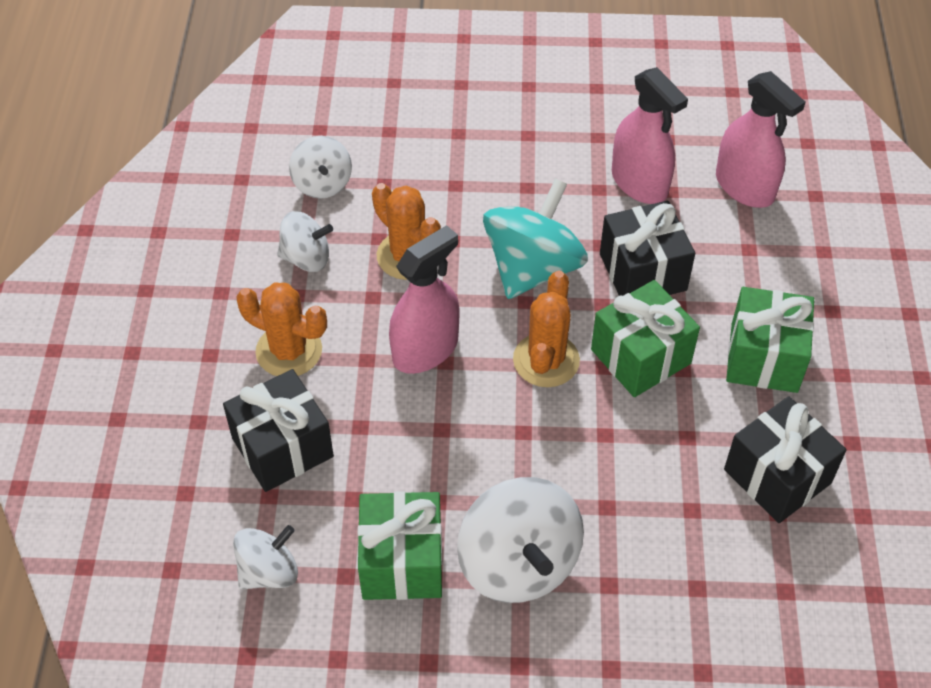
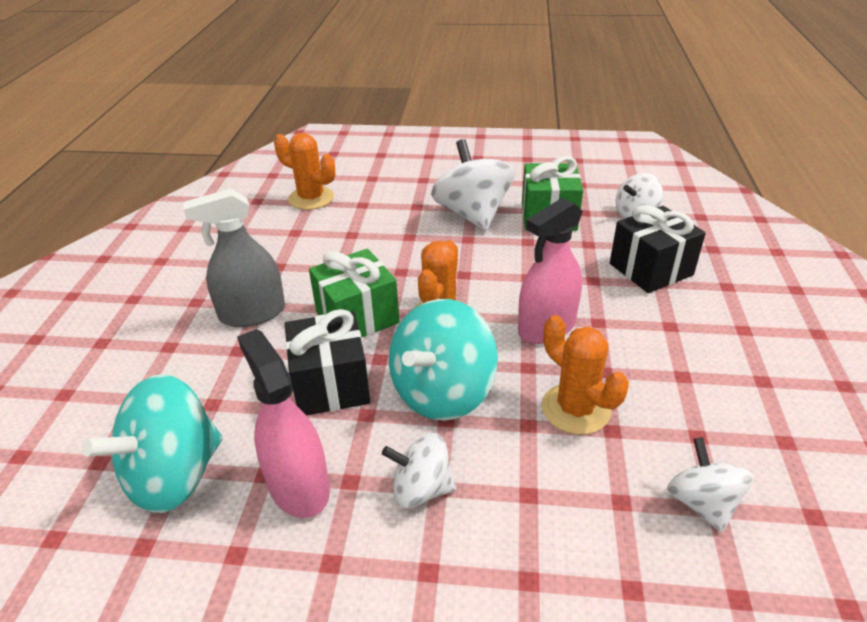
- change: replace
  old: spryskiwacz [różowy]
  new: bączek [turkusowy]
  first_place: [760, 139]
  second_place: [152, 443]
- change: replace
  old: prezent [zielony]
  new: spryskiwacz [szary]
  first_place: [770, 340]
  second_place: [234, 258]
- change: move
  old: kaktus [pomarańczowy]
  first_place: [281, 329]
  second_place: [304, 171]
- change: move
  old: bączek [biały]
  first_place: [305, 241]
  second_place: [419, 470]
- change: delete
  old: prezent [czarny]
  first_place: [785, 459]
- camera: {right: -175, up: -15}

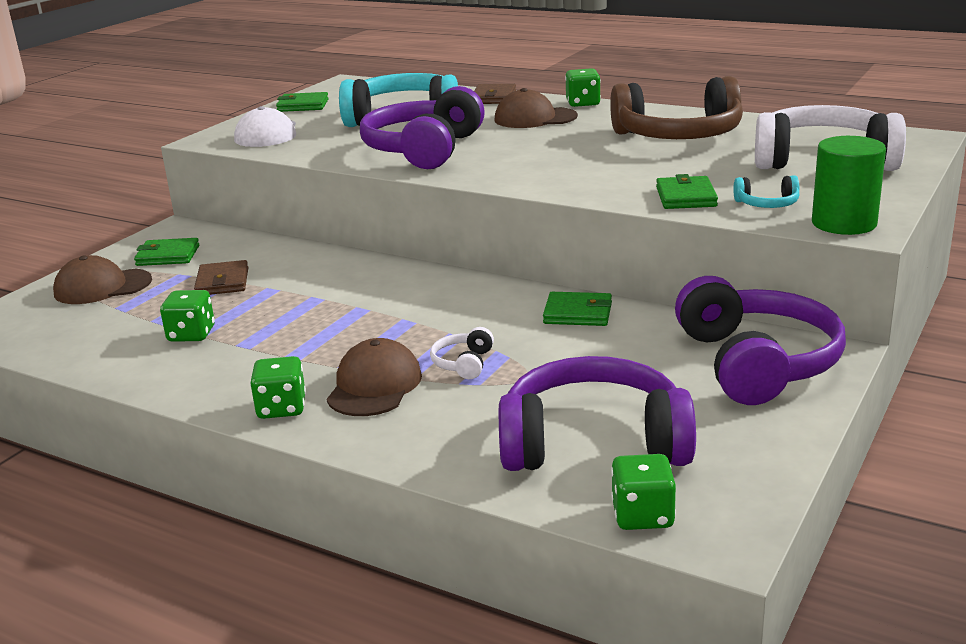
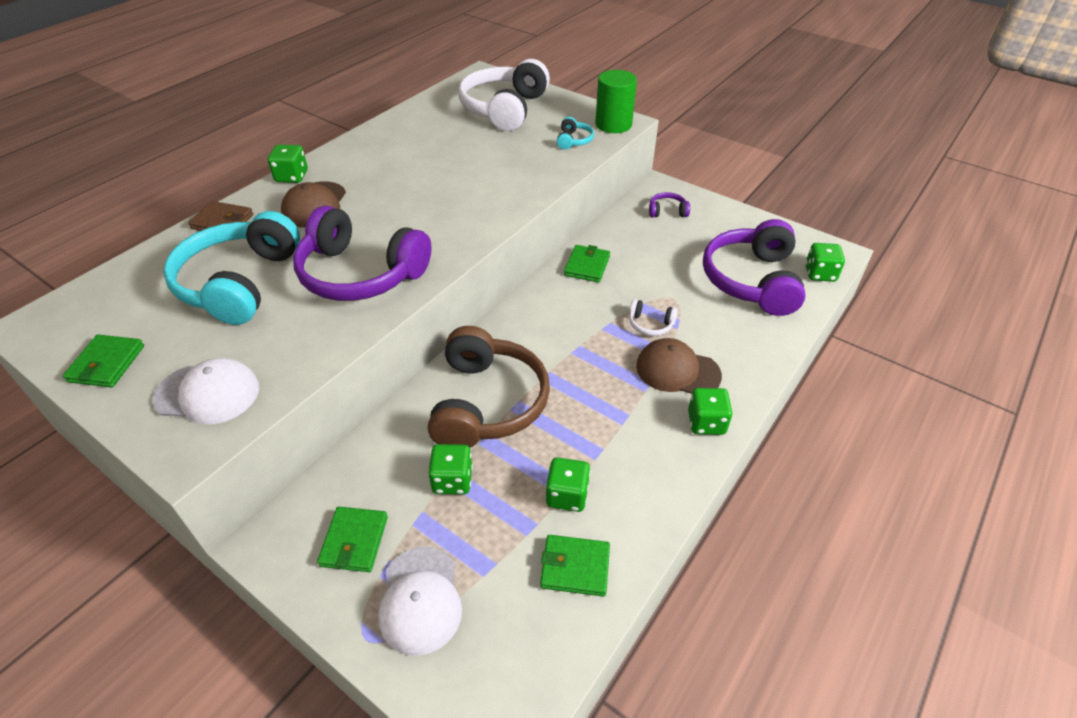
- change: recolor
  old: czapka [brązowy]
  new: czapka [biały]
  first_place: [102, 279]
  second_place: [420, 601]
- change: move
  old: słuchawki [brązowy]
  first_place: [676, 107]
  second_place: [489, 387]
- change: replace
  old: portfel [brązowy]
  new: kostka do gry [zielony]
  first_place: [221, 277]
  second_place: [450, 469]
- change: move
  old: portfel [zielony]
  first_place: [687, 191]
  second_place: [575, 566]
- change: resize
  old: słuchawki [fioletowy]
  first_place: [760, 340]
  second_place: [669, 204]
  factor: 0.41
- camera: {right: -85, up: 20}

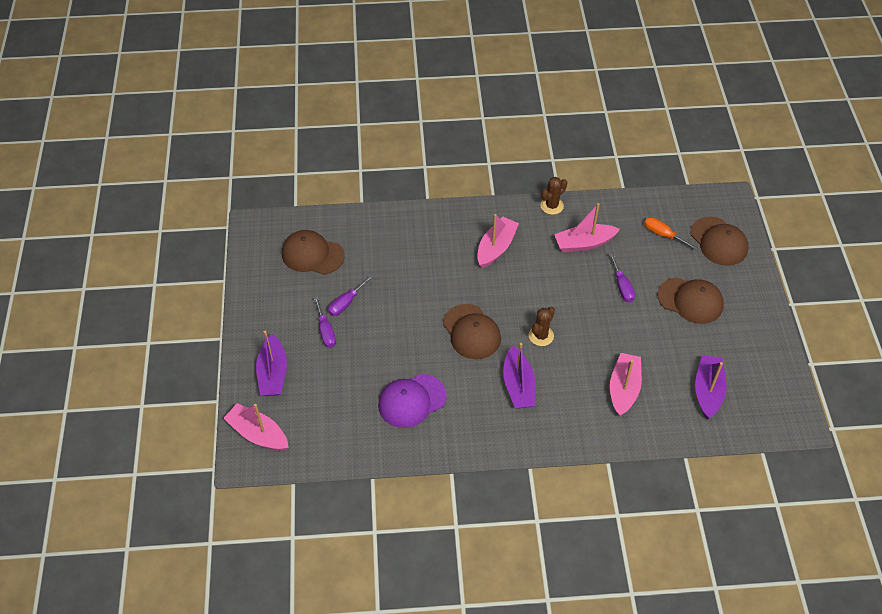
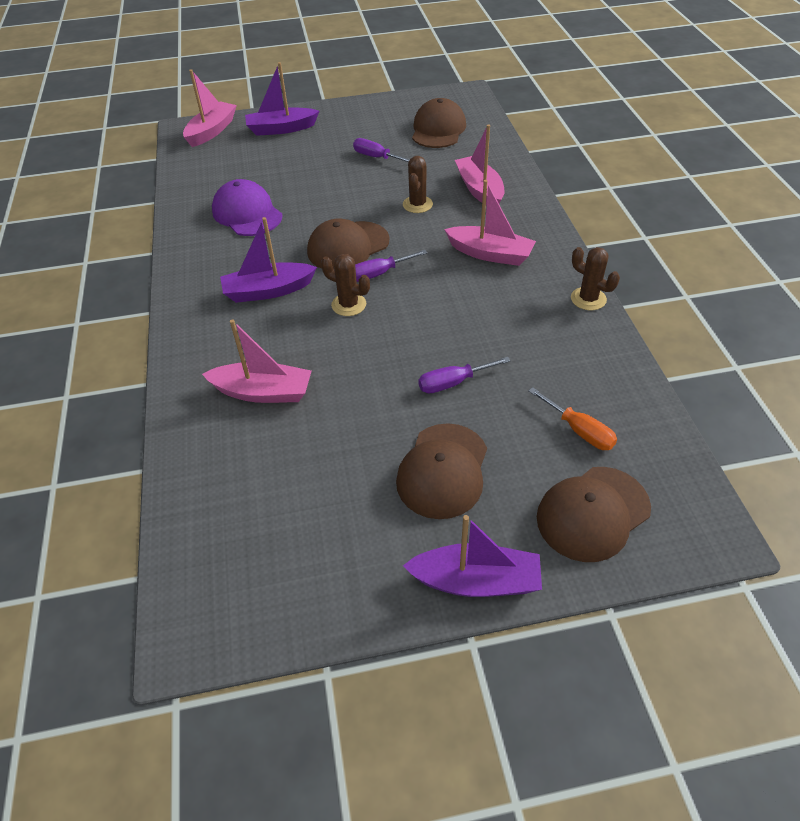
- change: move
  old: śrubokręt [fioletowy]
  first_place: [325, 322]
  second_place: [391, 266]
- change: insert
  new: kaktus [brązowy]
  second_place: [418, 184]
- change: move
  old: łódka [fioletowy]
  first_place: [711, 387]
  second_place: [472, 556]
- change: move
  old: łódka [różowy]
  first_place: [587, 227]
  second_place: [479, 165]
- change: rotate
  old: śrubokręt [pomarańczowy]
  first_place: [671, 233]
  second_place: [572, 418]
  degrees: 105
- camera: {right: 85, up: -5}

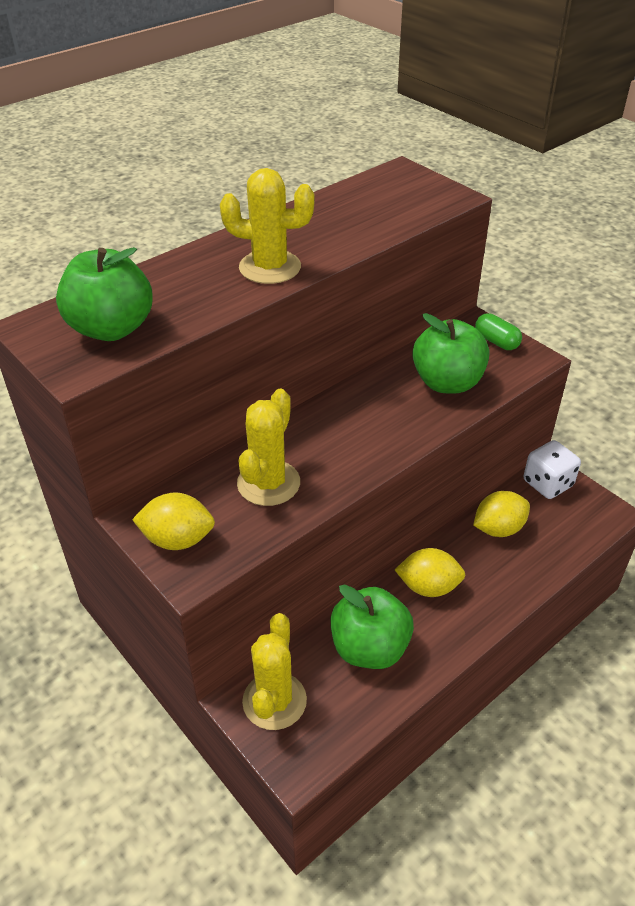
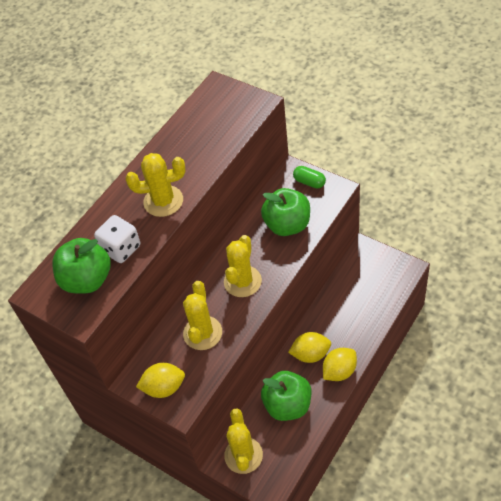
- change: move
  old: kostka do gry [biały]
  first_place: [552, 469]
  second_place: [117, 239]
- change: insert
  new: kaktus [żółty]
  second_place: [243, 266]
- change: move
  old: cytryna [żółty]
  first_place: [501, 514]
  second_place: [340, 364]
- camera: {right: -10, up: 10}

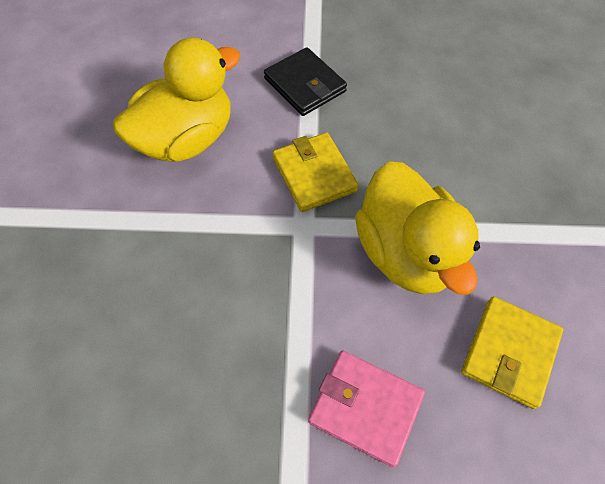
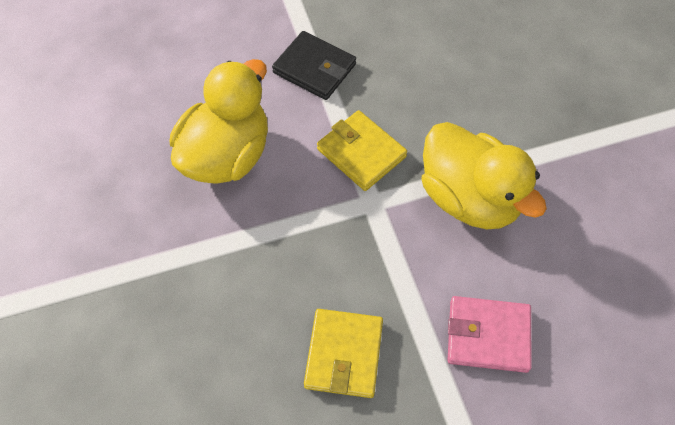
- change: move
  old: portfel [żółty]
  first_place: [512, 353]
  second_place: [343, 353]
- camera: {right: -20, up: 0}

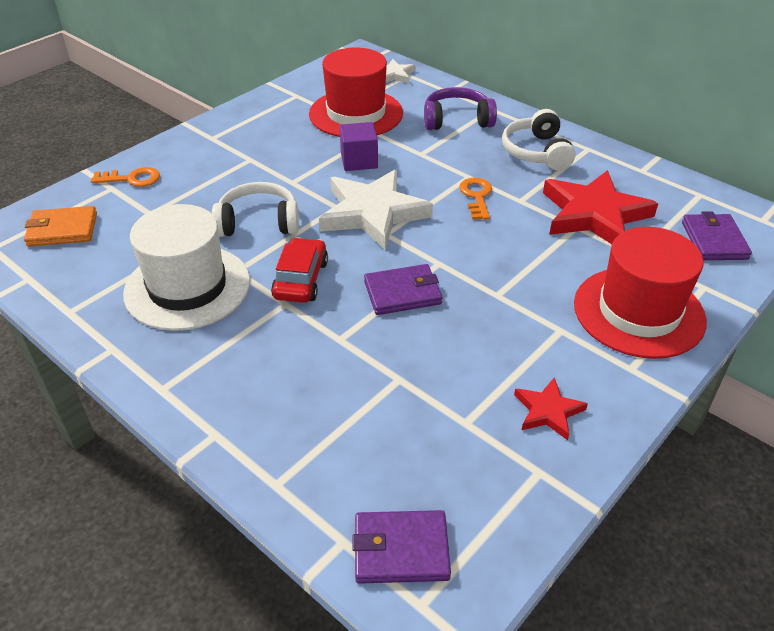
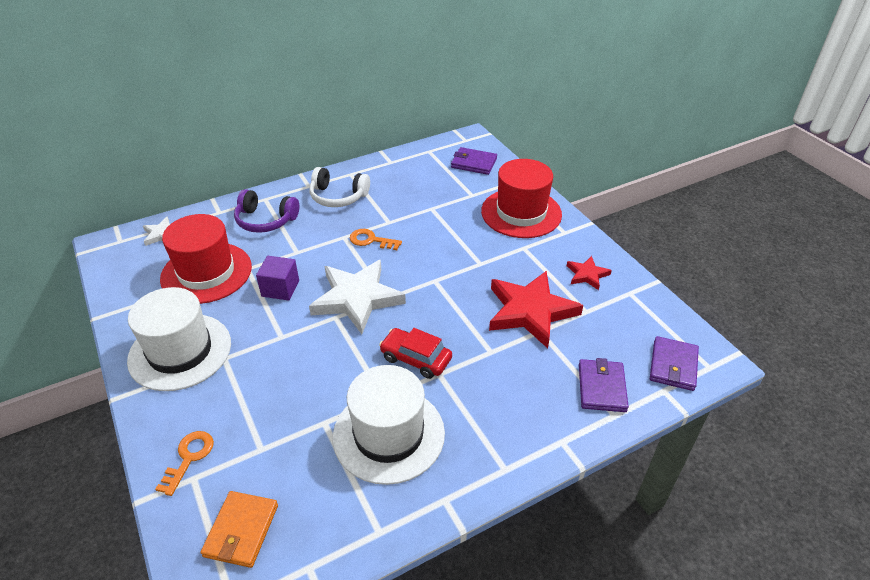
- change: insert
  new: kapelusz [biały]
  second_place: [179, 339]
- change: rotate
  old: słuchawki [fioletowy]
  first_place: [460, 108]
  second_place: [266, 211]
  degrees: -90
- change: move
  old: gwiazda [czerwony]
  first_place: [600, 207]
  second_place: [536, 309]
- change: move
  old: portfel [fioletowy]
  first_place: [403, 289]
  second_place: [604, 385]
- change: delete
  old: słuchawki [biały]
  first_place: [255, 209]
- camera: {right: -70, up: 0}

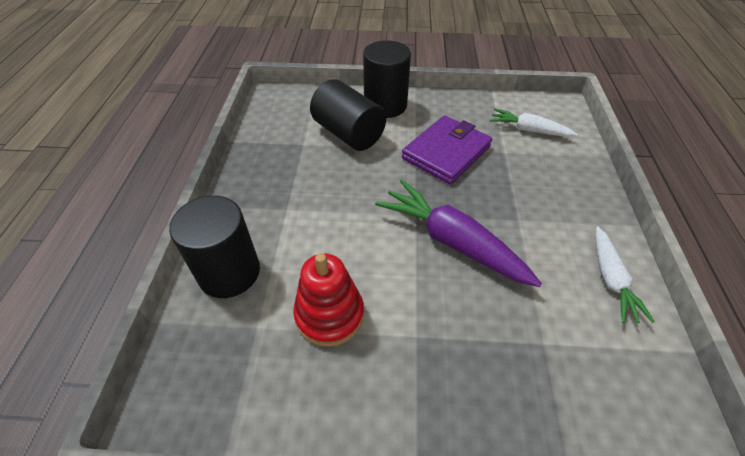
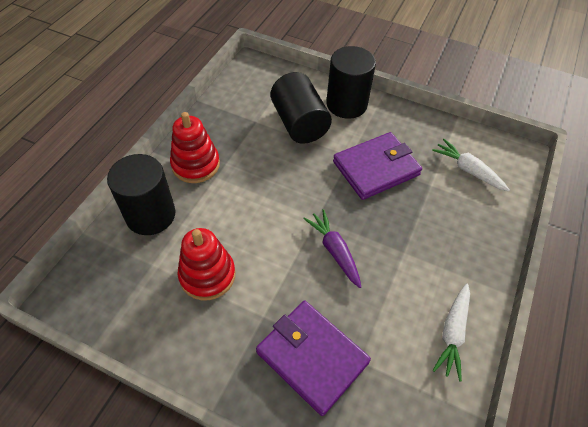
- change: insert
  new: zabawka nakładanka [czerwony]
  second_place: [195, 147]
- change: insert
  new: portfel [fioletowy]
  second_place: [313, 358]
- change: resize
  old: marchewka [fioletowy]
  first_place: [458, 233]
  second_place: [332, 248]
  factor: 0.6
- camera: {right: 20, up: 5}

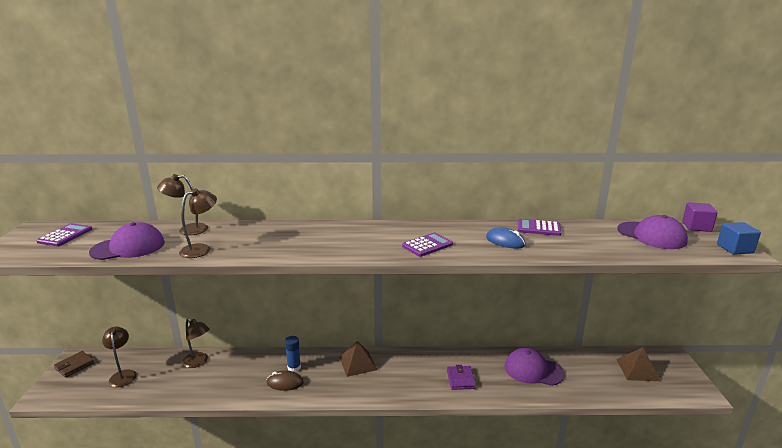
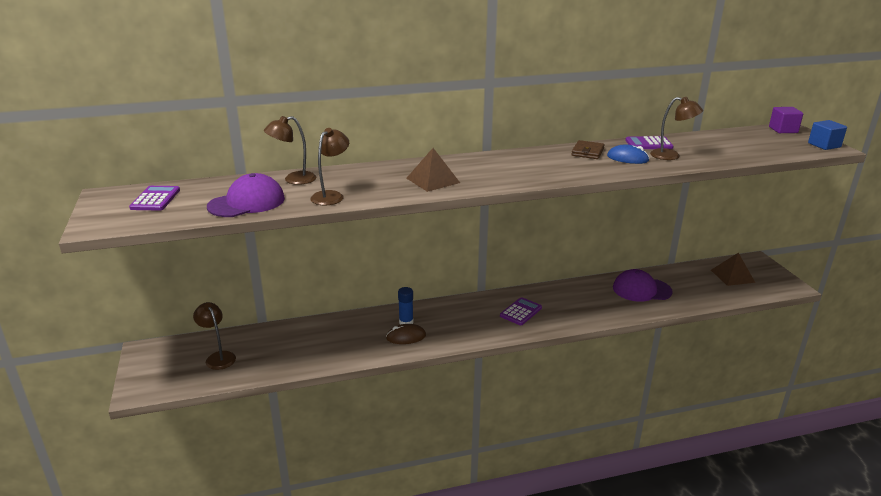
- change: move
  old: piramida [brązowy]
  first_place: [358, 359]
  second_place: [433, 170]
- change: move
  old: kalkulator [fioletowy]
  first_place: [427, 245]
  second_place: [521, 311]
- change: move
  old: portfel [brązowy]
  first_place: [74, 364]
  second_place: [588, 149]
- change: move
  old: lampka [brązowy]
  first_place: [196, 343]
  second_place: [676, 128]
- change: delete
  old: portfel [fioletowy]
  first_place: [461, 377]
- change: delete
  old: czapka [fioletowy]
  first_place: [652, 232]
- camera: {right: -15, up: 5}

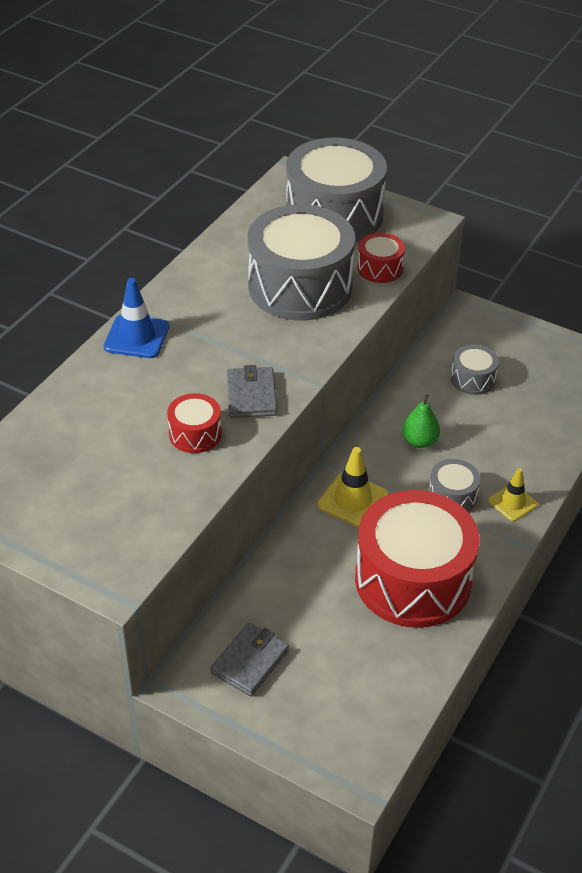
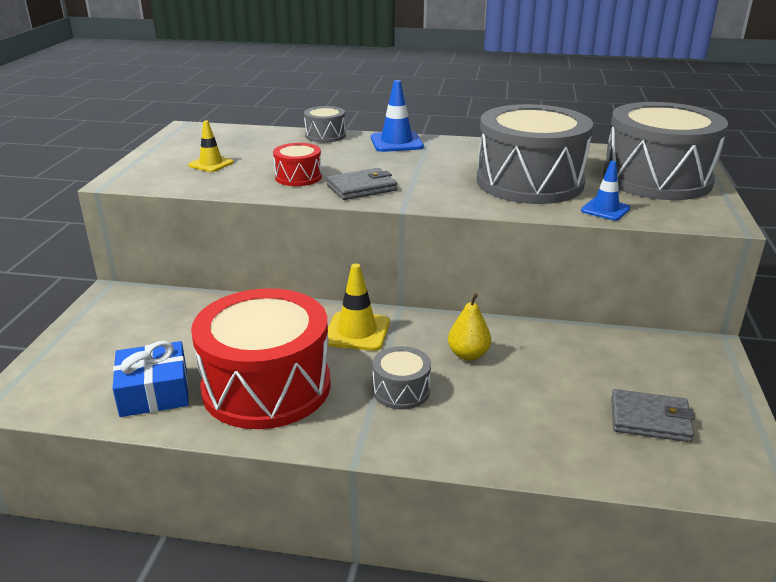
- change: insert
  new: prezent [niebieski]
  second_place: [150, 379]
- change: move
  old: pachołek [żółty]
  first_place: [513, 494]
  second_place: [211, 146]
- change: move
  old: bęben [szary]
  first_place: [475, 370]
  second_place: [325, 124]
- change: recolor
  old: gruszka [zielony]
  new: gruszka [żółty]
  first_place: [421, 421]
  second_place: [469, 327]
- change: replace
  old: bęben [czerwony]
  new: pachołek [niebieski]
  first_place: [381, 258]
  second_place: [605, 191]
- change: move
  old: portfel [szary]
  first_place: [249, 659]
  second_place: [653, 415]
- camera: {right: 70, up: -15}

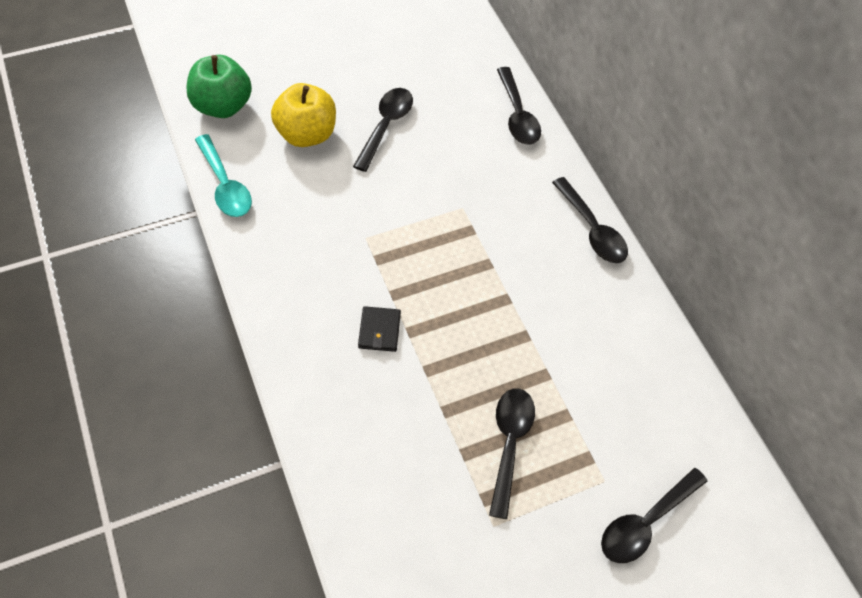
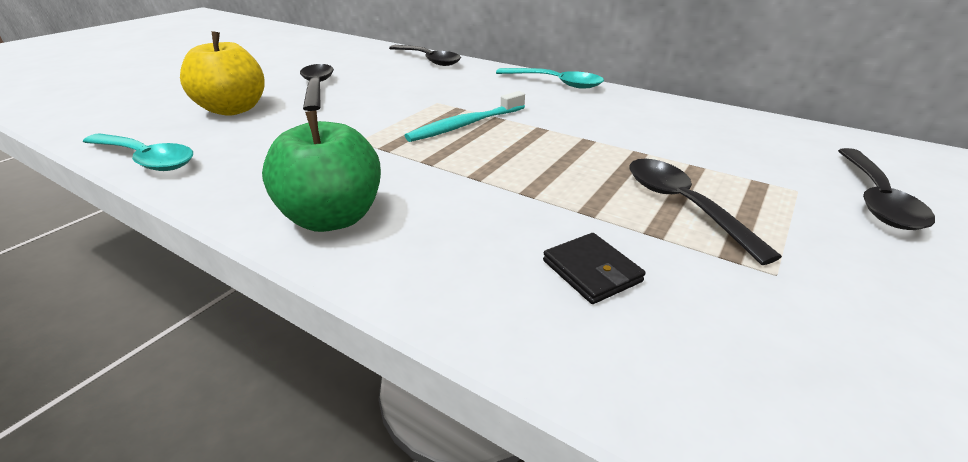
- change: move
  old: jabłko [zielony]
  first_place: [219, 86]
  second_place: [321, 171]
- change: insert
  new: szczoteczka do zębów [turkusowy]
  second_place: [465, 116]
- change: recolor
  old: łyżka [czarny]
  new: łyżka [turkusowy]
  first_place: [590, 220]
  second_place: [550, 78]
- change: move
  old: portfel [czarny]
  first_place: [379, 329]
  second_place: [594, 268]
- camera: {right: -30, up: -25}

